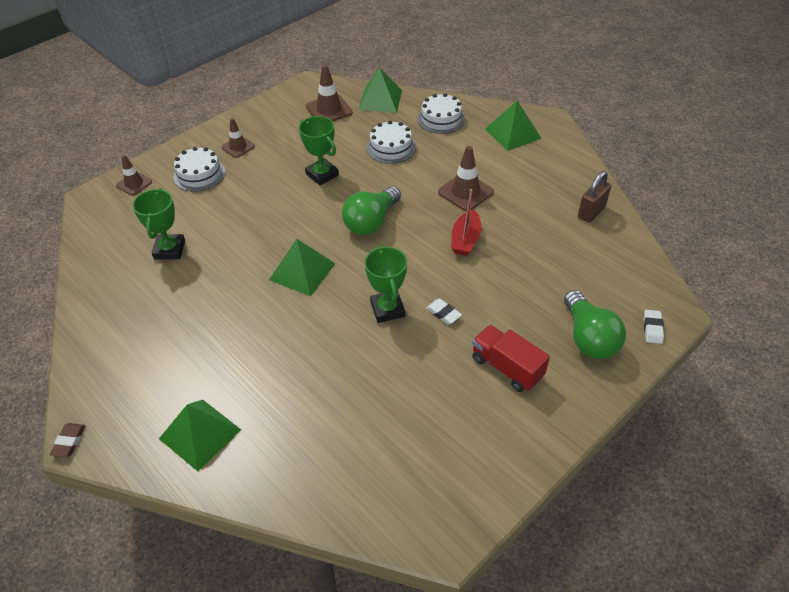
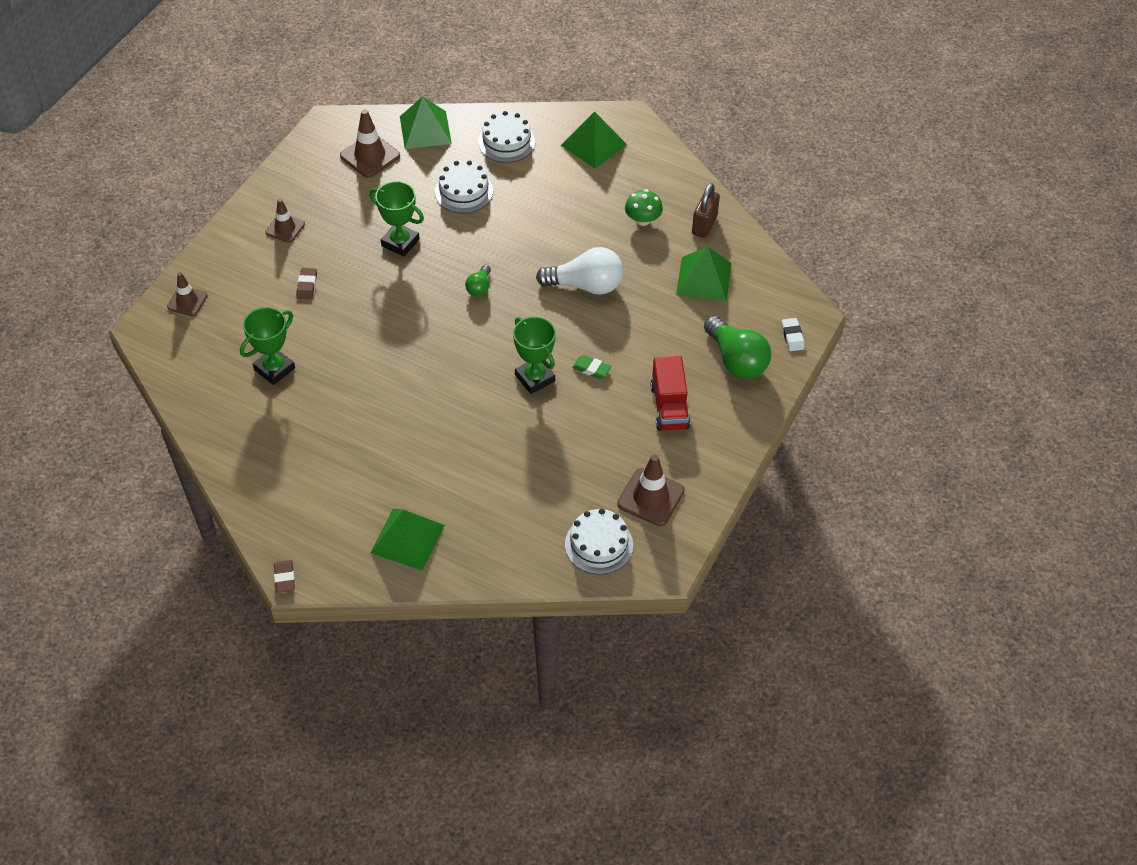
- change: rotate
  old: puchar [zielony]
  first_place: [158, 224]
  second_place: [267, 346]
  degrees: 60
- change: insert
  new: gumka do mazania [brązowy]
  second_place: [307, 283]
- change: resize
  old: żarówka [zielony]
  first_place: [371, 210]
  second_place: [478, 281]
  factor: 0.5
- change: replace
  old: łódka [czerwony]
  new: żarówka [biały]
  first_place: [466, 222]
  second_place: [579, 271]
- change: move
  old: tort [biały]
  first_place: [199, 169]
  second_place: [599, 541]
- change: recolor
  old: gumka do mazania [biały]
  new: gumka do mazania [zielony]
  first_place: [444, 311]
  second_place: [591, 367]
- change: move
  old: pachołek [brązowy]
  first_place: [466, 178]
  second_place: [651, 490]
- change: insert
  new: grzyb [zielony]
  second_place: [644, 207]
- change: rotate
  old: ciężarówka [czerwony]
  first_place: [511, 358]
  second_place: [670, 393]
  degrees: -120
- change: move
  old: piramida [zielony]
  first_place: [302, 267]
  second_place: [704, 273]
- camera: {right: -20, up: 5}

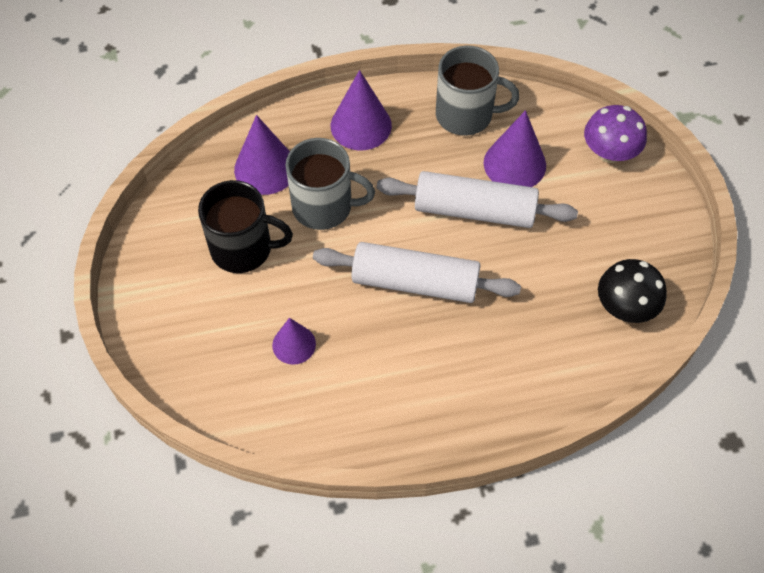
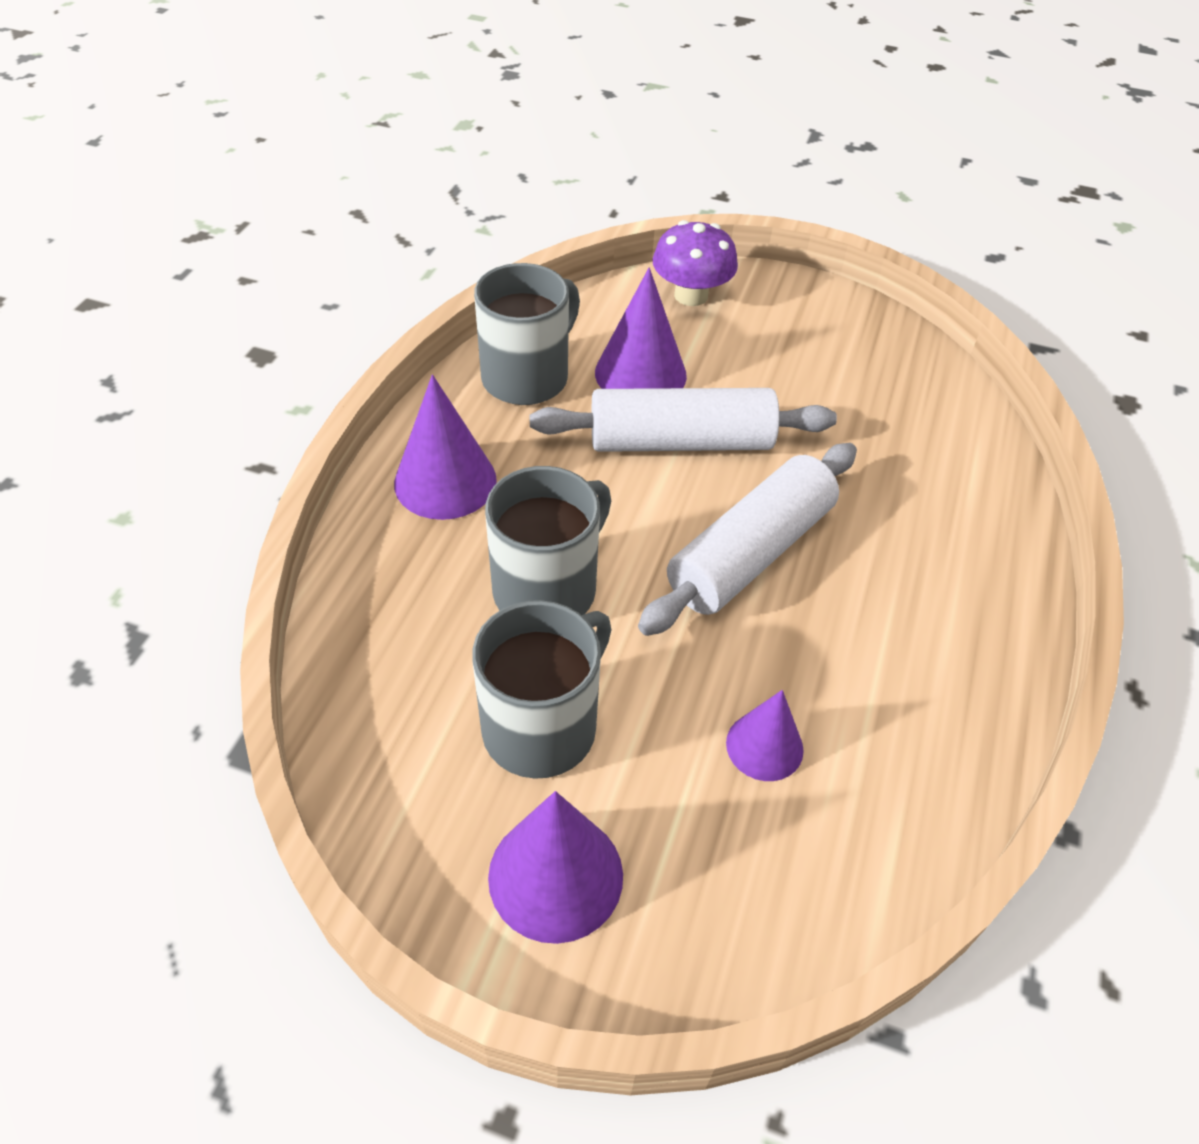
- change: recolor
  old: kubek [czarny]
  new: kubek [szary]
  first_place: [245, 226]
  second_place: [541, 689]
- change: move
  old: stożek [fioletowy]
  first_place: [262, 155]
  second_place: [555, 867]
- change: rotate
  old: wałek do ciasta [biały]
  first_place: [477, 199]
  second_place: [683, 420]
  degrees: 45
- change: delete
  old: grzyb [czarny]
  first_place: [632, 291]
- camera: {right: -60, up: -10}

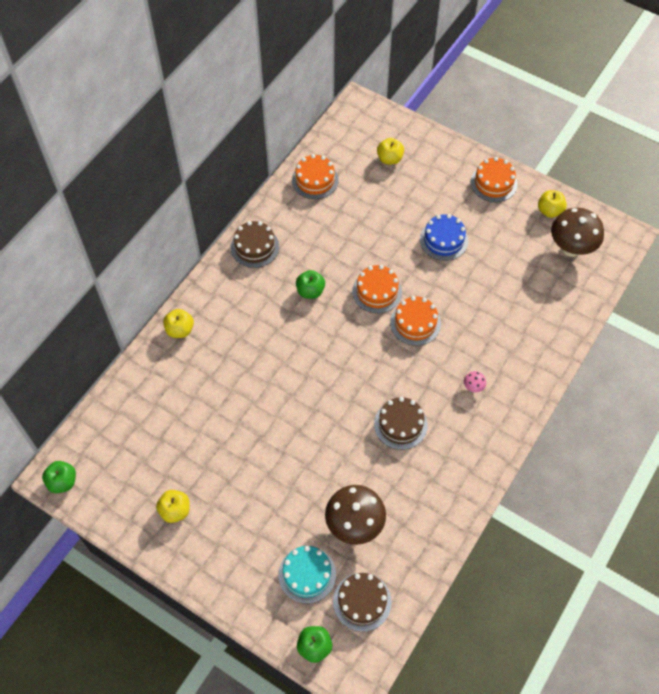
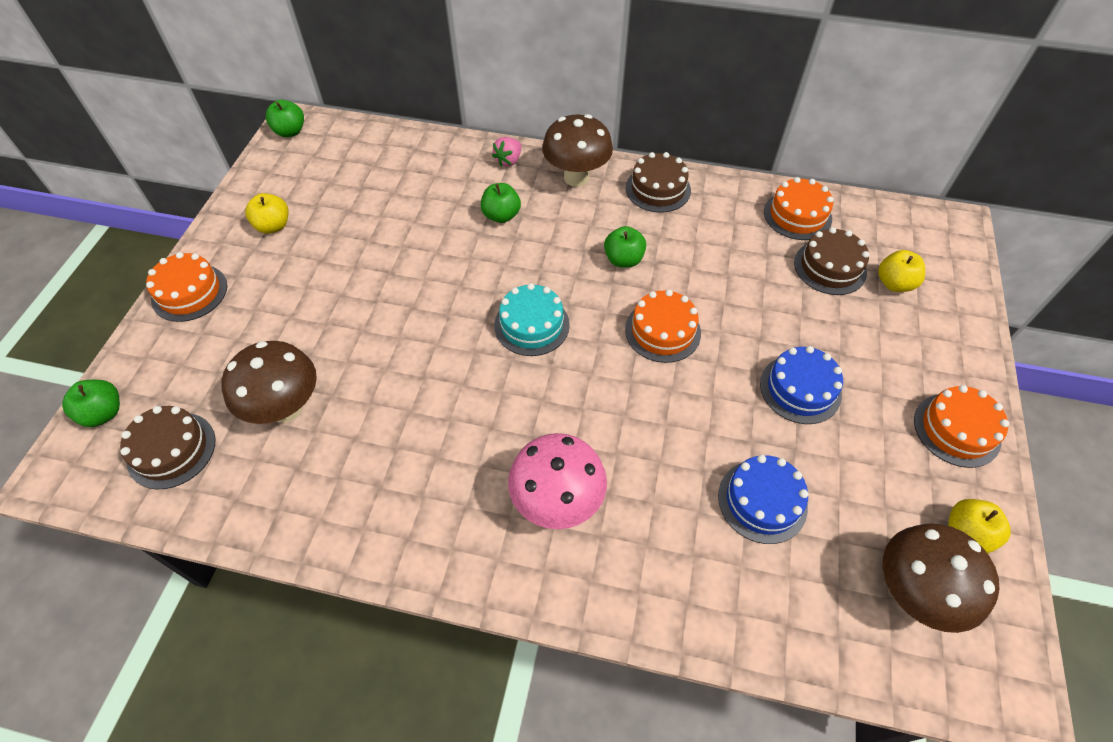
- change: move
  old: tort [pomarańczowy]
  first_place: [415, 321]
  second_place: [186, 287]
- change: insert
  new: jabłko [zielony]
  second_place: [501, 203]
- change: replace
  old: jabłko [żółty]
  new: truskawka [różowy]
  first_place: [178, 323]
  second_place: [506, 152]
- change: move
  old: tort [turkusowy]
  first_place: [307, 575]
  second_place: [532, 319]
- change: resize
  old: grzyb [różowy]
  first_place: [475, 381]
  second_place: [557, 481]
  factor: 2.48
- change: insert
  new: grzyb [brązowy]
  second_place: [577, 150]
- change: insert
  new: tort [niebieski]
  second_place: [763, 499]
- change: move
  old: tort [brązowy]
  first_place: [401, 423]
  second_place: [831, 261]
- camera: {right: 70, up: -5}

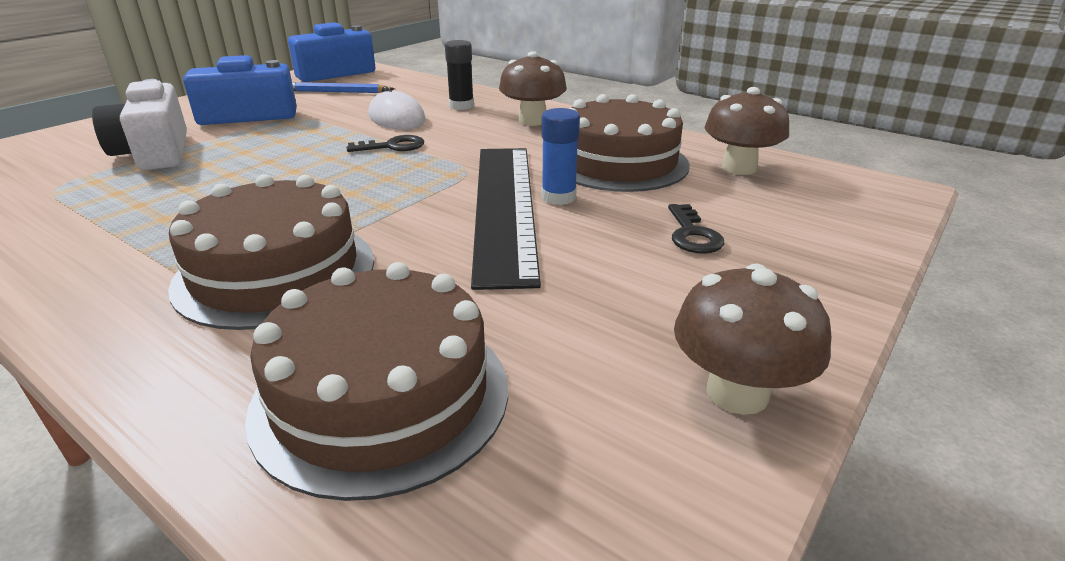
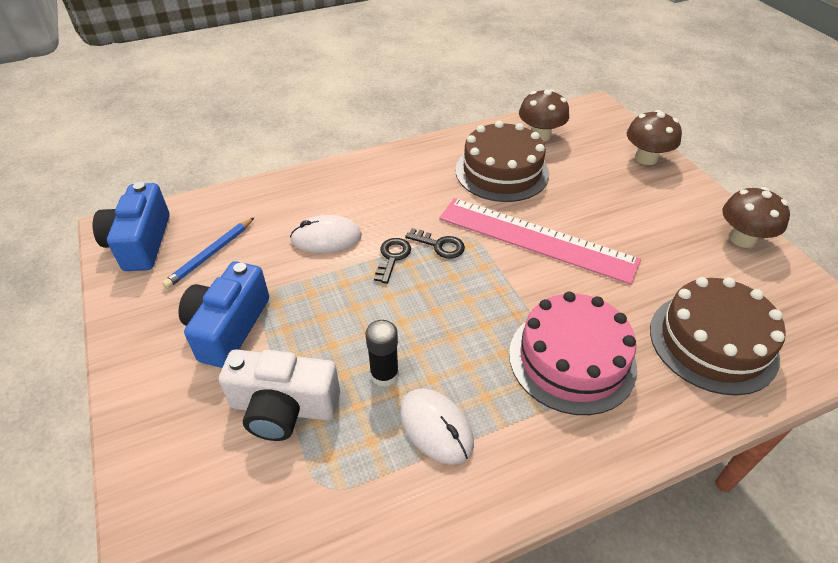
- change: move
  old: klej w sztyfcie [czarny]
  first_place: [459, 75]
  second_place: [382, 353]
- change: insert
  new: myszka [biały]
  second_place: [437, 427]
- change: move
  old: klucz [czarny]
  first_place: [696, 228]
  second_place: [435, 243]
- change: recolor
  old: linijka [czarny]
  new: linijka [różowy]
  first_place: [506, 219]
  second_place: [540, 241]
- change: recolor
  old: tort [brązowy]
  new: tort [różowy]
  first_place: [271, 252]
  second_place: [573, 353]
- change: move
  old: grzyb [brązowy]
  first_place: [533, 88]
  second_place: [654, 137]
- change: delete
  old: klej w sztyfcie [niebieski]
  first_place: [561, 156]
- camera: {right: -60, up: 15}

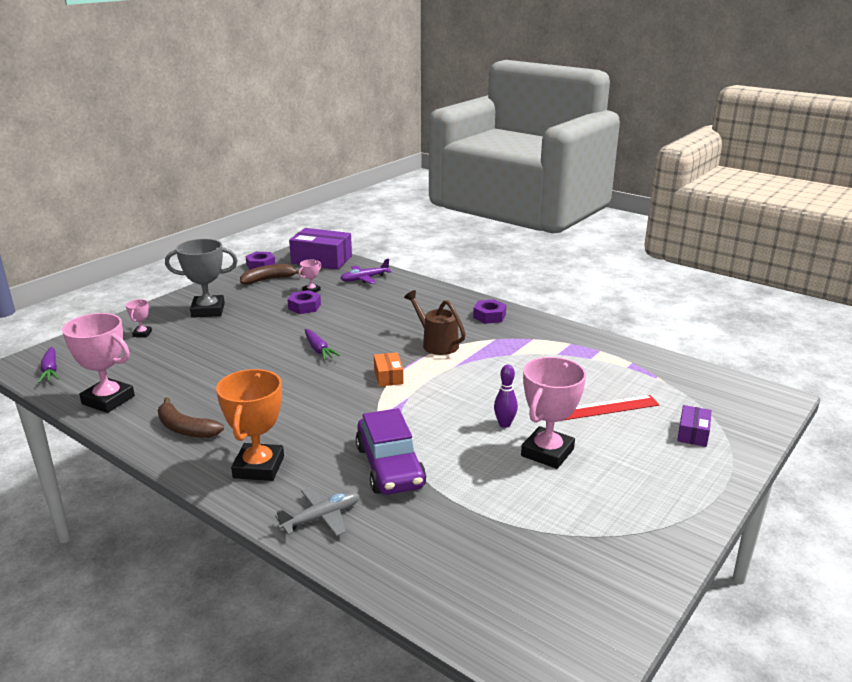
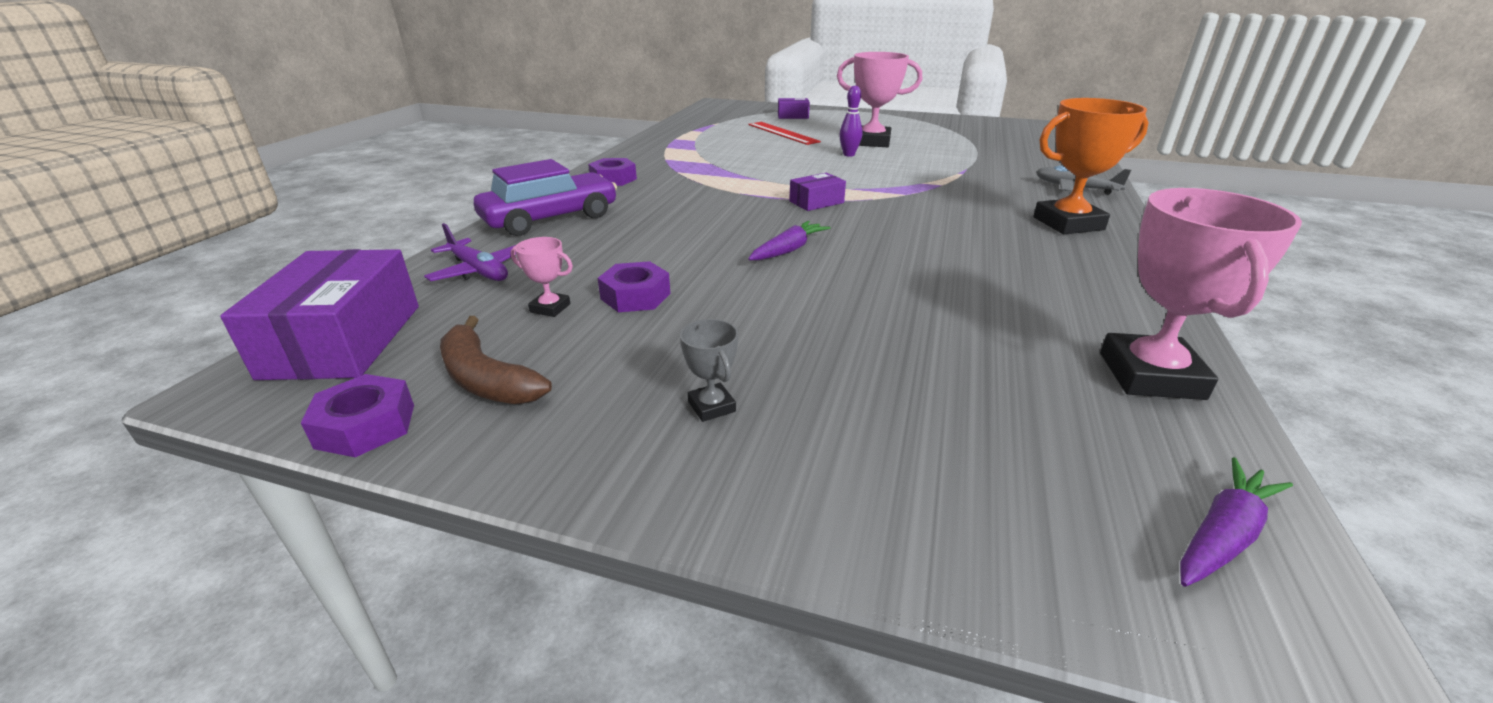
- change: move
  old: samochód [fioletowy]
  first_place: [391, 451]
  second_place: [545, 197]
- change: resize
  old: puchar [szary]
  first_place: [201, 278]
  second_place: [709, 370]
  factor: 0.46
- change: recolor
  old: pudełko [pomarańczowy]
  new: pudełko [fioletowy]
  first_place: [389, 369]
  second_place: [817, 192]
- change: delete
  old: puchar [różowy]
  first_place: [139, 318]
- change: delete
  old: banan [brązowy]
  first_place: [191, 417]
- change: delete
  old: konewka [brązowy]
  first_place: [435, 322]
- camera: {right: -110, up: 5}

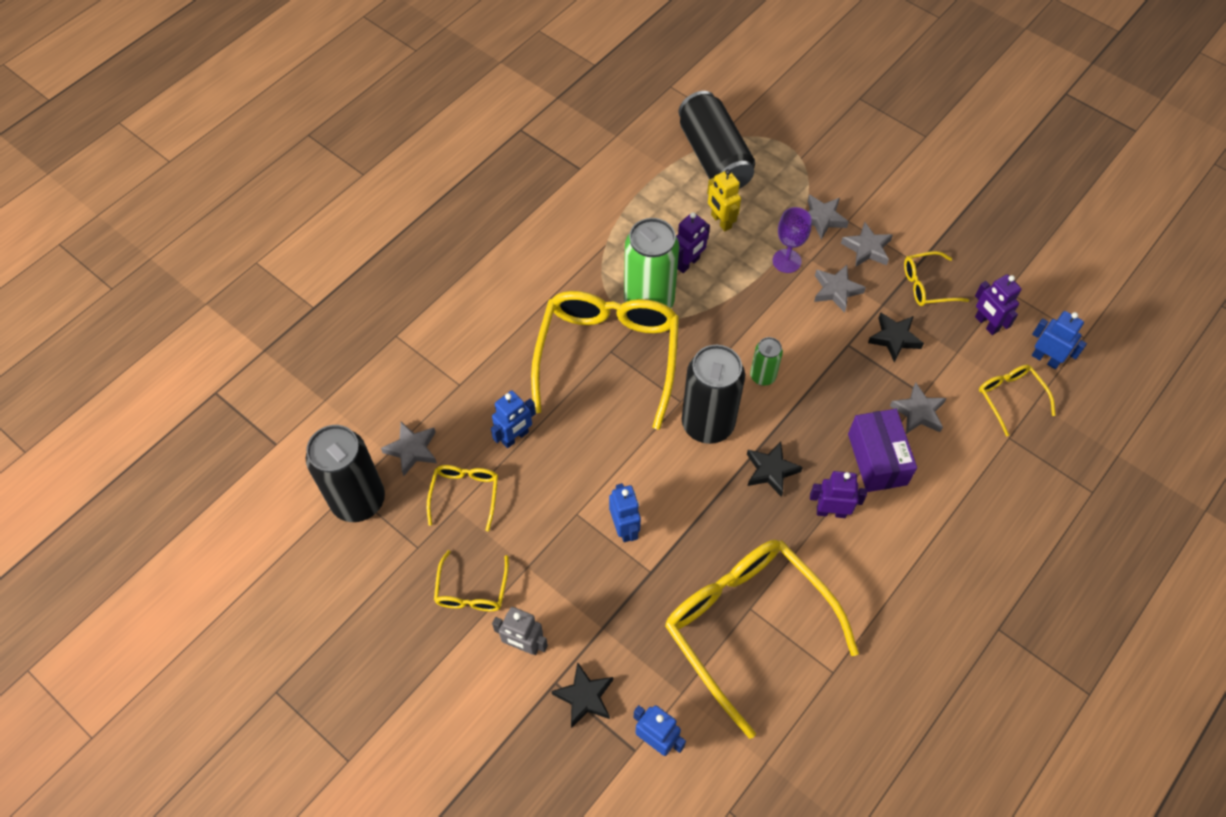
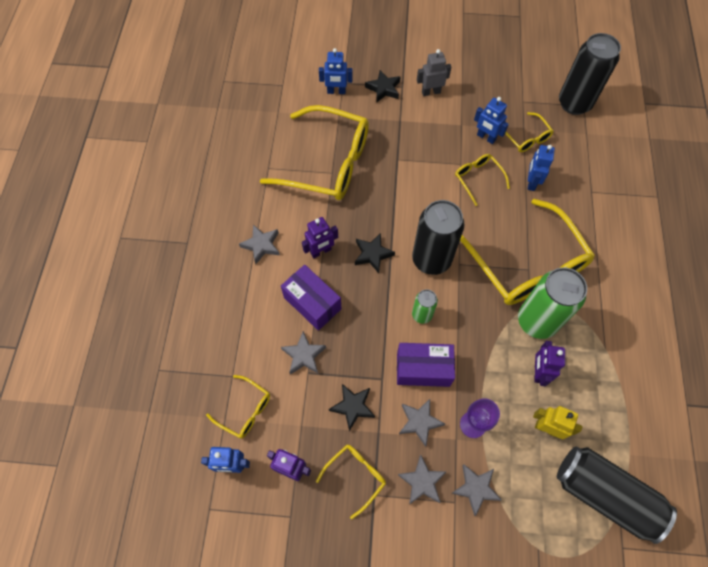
- change: move
  old: gwiazda [szary]
  first_place: [409, 449]
  second_place: [259, 244]
- change: insert
  new: pudełko [fioletowy]
  second_place: [426, 365]
- change: move
  old: okulary [żółty]
  first_place: [471, 580]
  second_place: [482, 180]
- change: move
  old: robot [niebieski]
  first_place: [625, 512]
  second_place: [491, 120]
- camera: {right: 145, up: 5}

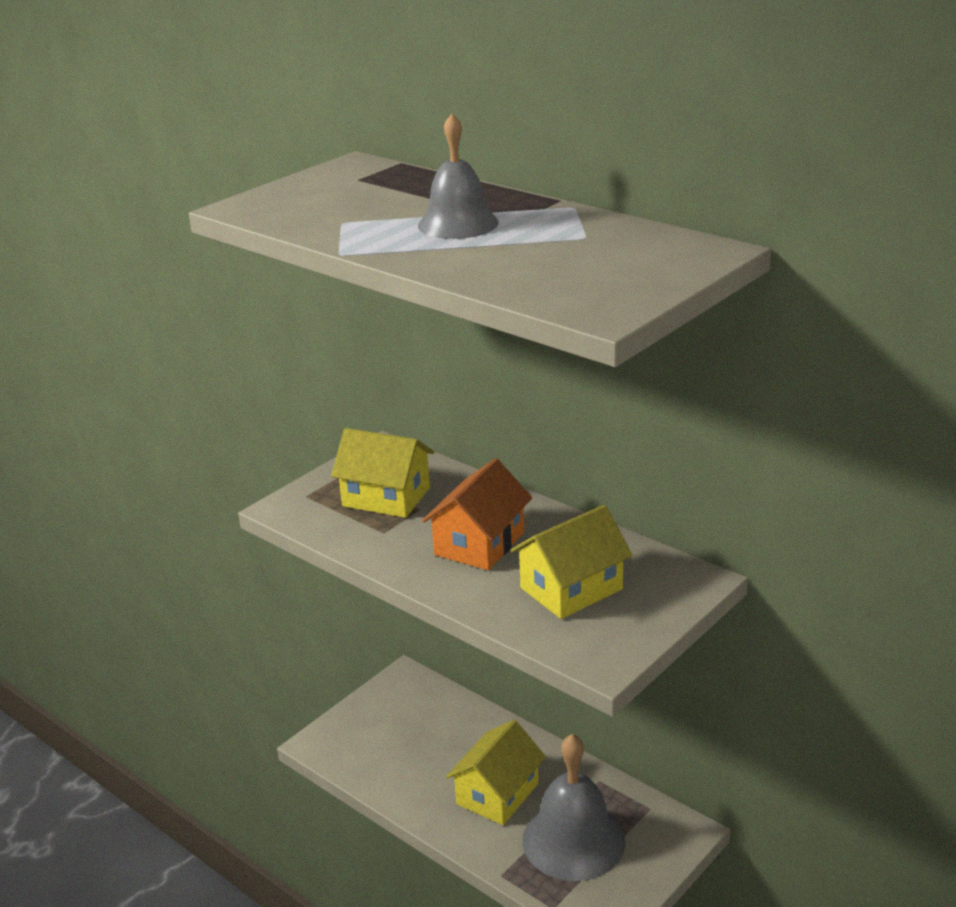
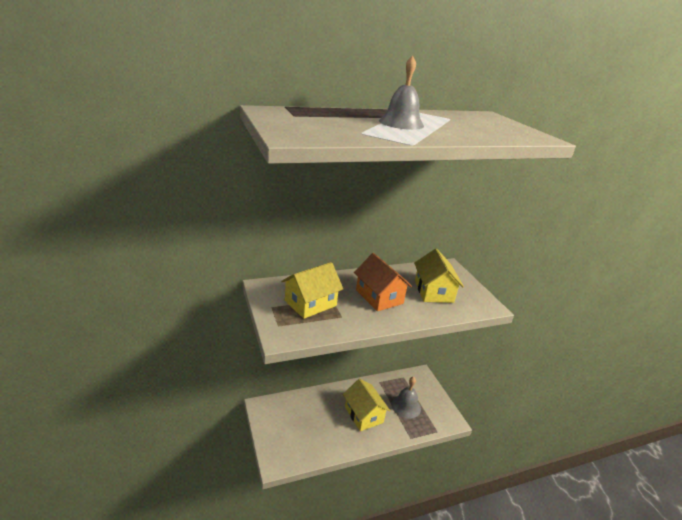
- change: resize
  old: dzwonek [szary]
  first_place: [573, 807]
  second_place: [406, 398]
  factor: 0.65
- camera: {right: -65, up: 0}

